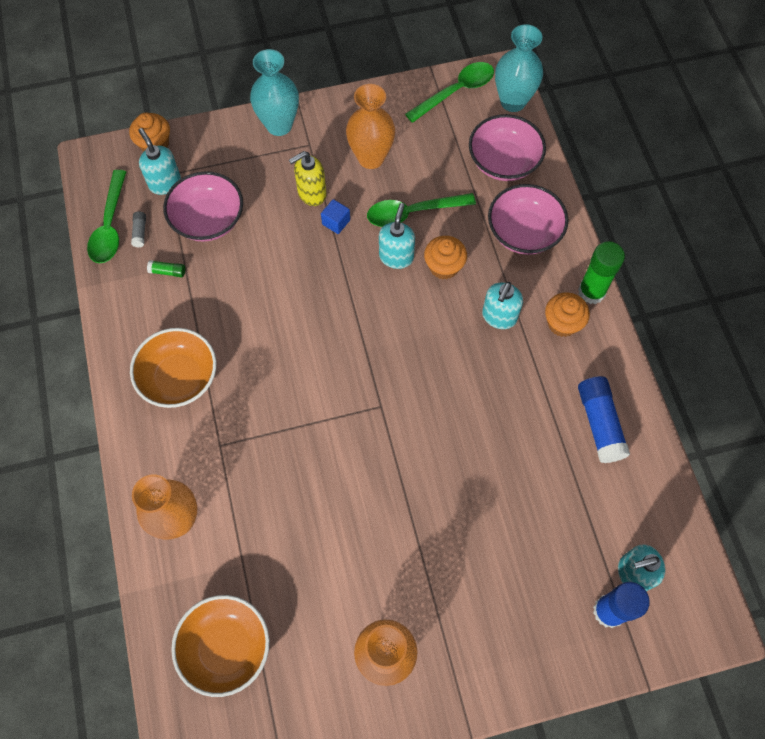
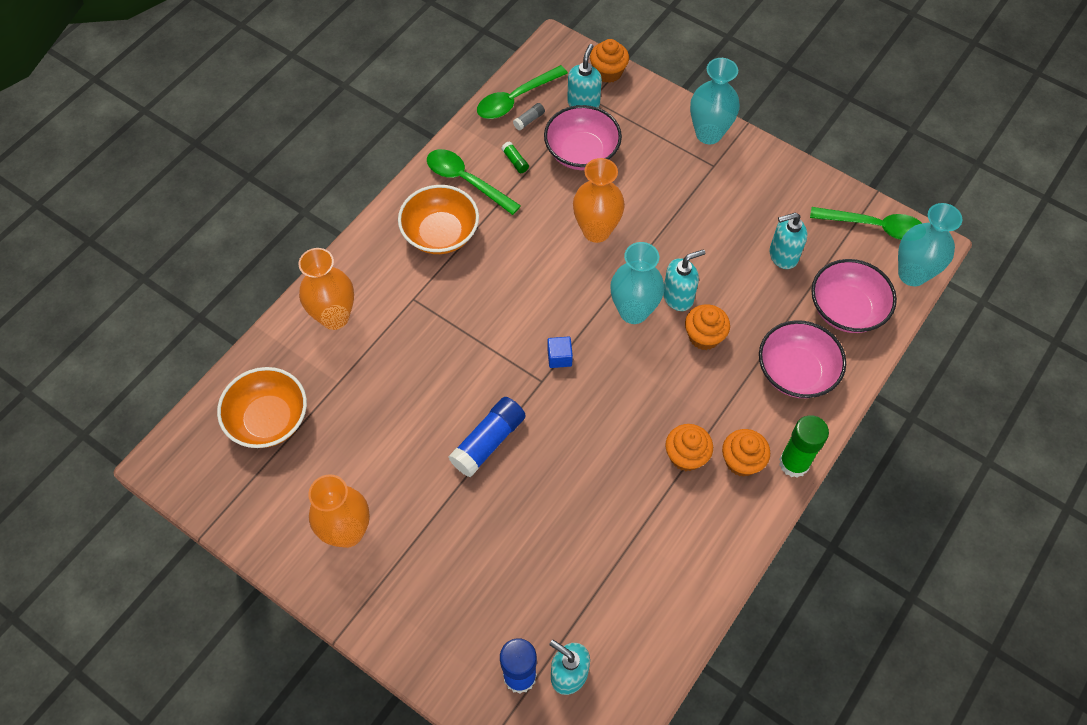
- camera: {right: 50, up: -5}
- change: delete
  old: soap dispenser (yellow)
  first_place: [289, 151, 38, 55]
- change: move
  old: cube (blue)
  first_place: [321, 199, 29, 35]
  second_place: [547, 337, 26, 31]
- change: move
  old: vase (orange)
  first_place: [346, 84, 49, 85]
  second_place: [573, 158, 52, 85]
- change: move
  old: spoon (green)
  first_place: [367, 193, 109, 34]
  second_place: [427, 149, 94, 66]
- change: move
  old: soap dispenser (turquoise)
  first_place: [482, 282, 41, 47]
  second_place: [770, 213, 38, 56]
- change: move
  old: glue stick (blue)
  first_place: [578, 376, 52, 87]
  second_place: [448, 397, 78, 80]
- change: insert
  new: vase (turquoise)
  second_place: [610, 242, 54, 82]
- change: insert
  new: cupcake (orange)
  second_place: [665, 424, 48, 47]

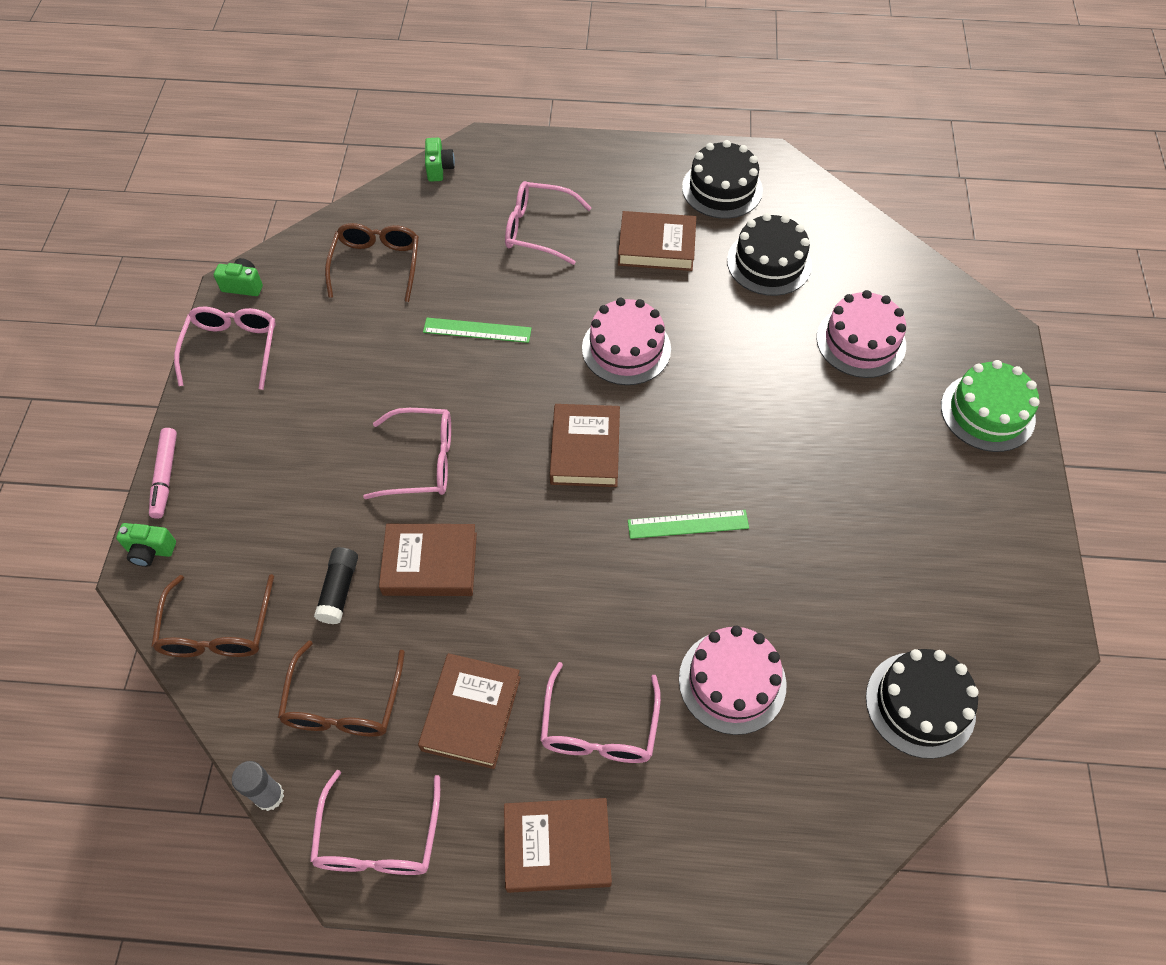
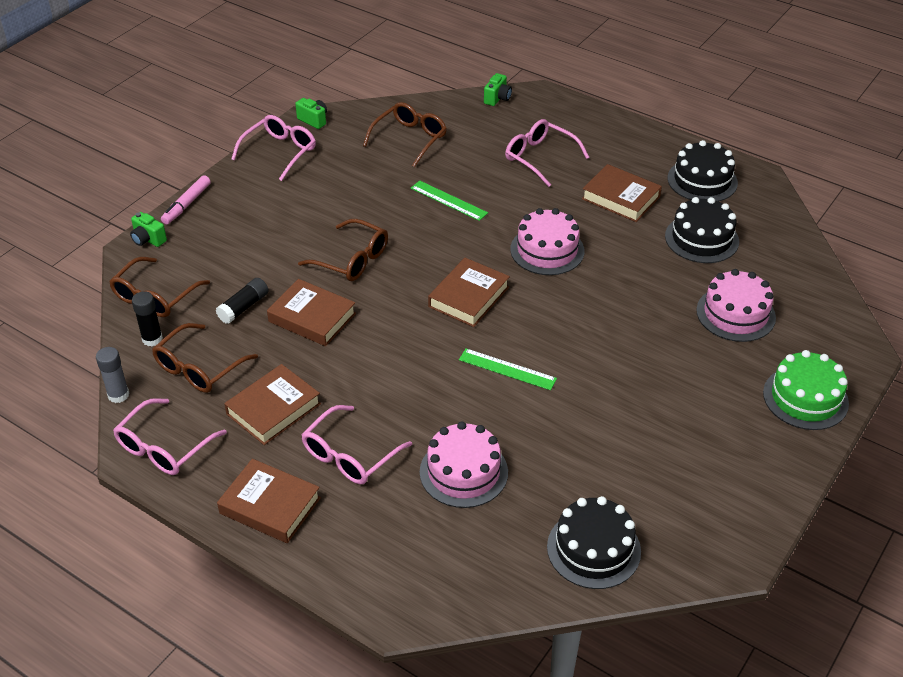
- camera: {right: 30, up: -15}
- change: recolor
  old: glasses (pink)
  new: glasses (brown)
  first_place: [363, 408, 88, 91]
  second_place: [298, 219, 90, 62]
- change: insert
  new: glue stick (black)
  second_place: [132, 291, 31, 55]

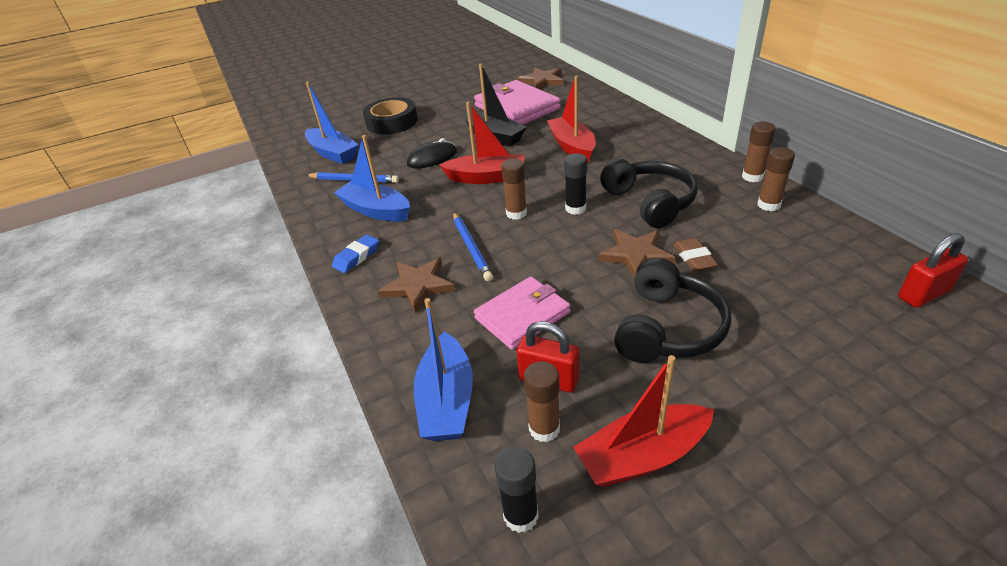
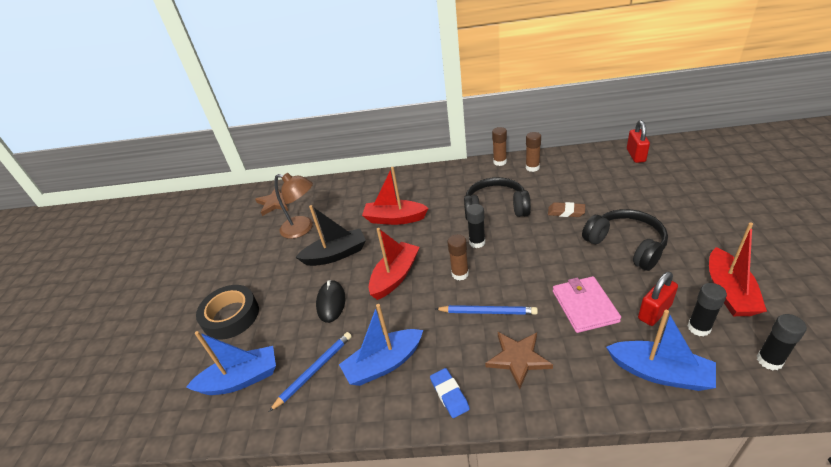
- camera: {right: -60, up: 0}
- change: replace
  old: wallet (pink)
  new: lamp (brown)
  first_place: [474, 80, 87, 45]
  second_place: [274, 173, 39, 66]
- change: recolor
  old: glue stick (brown)
  new: glue stick (black)
  first_place: [524, 361, 36, 81]
  second_place: [687, 283, 40, 53]
- change: delete
  old: star (brown)
  first_place: [598, 229, 77, 49]

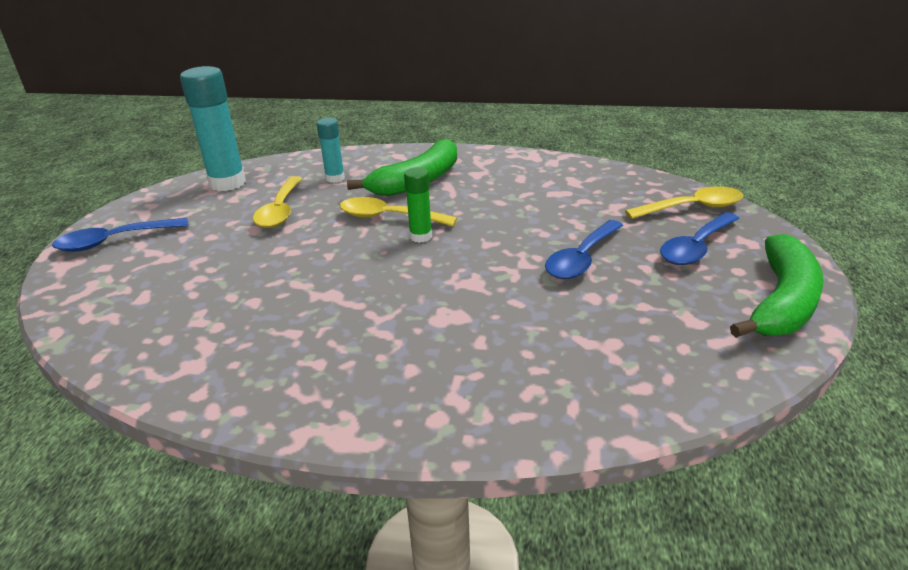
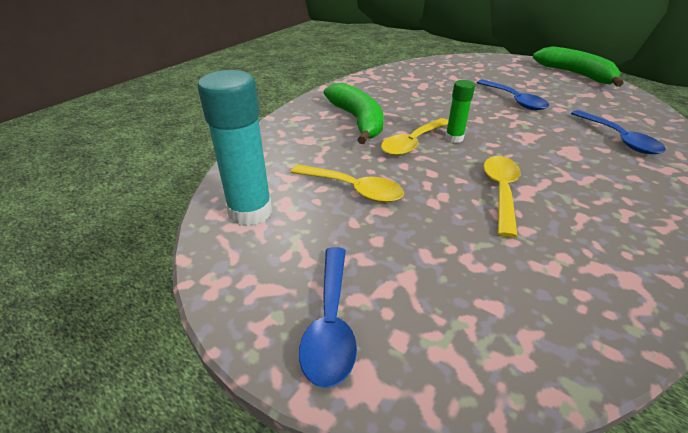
- camera: {right: -65, up: 5}
- change: delete
  old: glue stick (turquoise)
  first_place: [317, 118, 28, 65]
- change: move
  old: spoon (yellow)
  first_place: [625, 186, 118, 33]
  second_place: [484, 156, 37, 82]
- change: move
  old: spoon (blue)
  first_place: [660, 212, 79, 53]
  second_place: [571, 110, 95, 44]

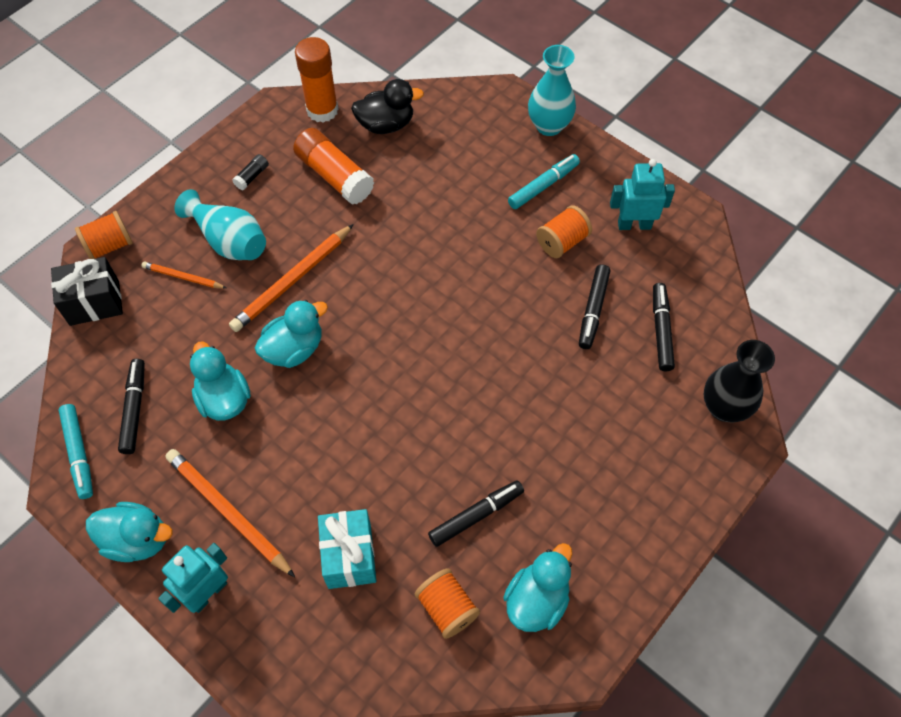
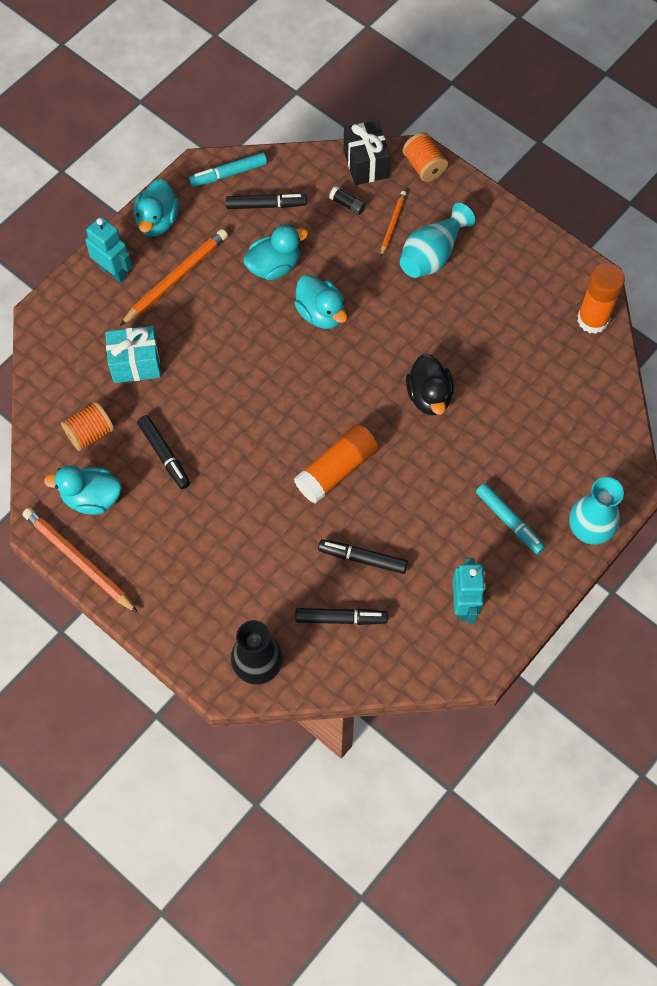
- camera: {right: 90, up: 5}
- change: move
  old: pencil (orange)
  first_place: [229, 224, 125, 108]
  second_place: [22, 508, 116, 105]
- change: move
  old: glue stick (black)
  first_place: [232, 154, 37, 36]
  second_place: [329, 186, 37, 29]
- change: move
  old: glue stick (orange)
  first_place: [293, 128, 81, 77]
  second_place: [294, 424, 85, 80]
- change: move
  old: duck (black)
  first_place: [351, 79, 73, 55]
  second_place: [406, 354, 48, 61]
- change: rotate
  old: duck (turquoise)
  first_place: [503, 543, 69, 89]
  second_place: [44, 465, 78, 50]
  degrees: 150
- change: delete
  old: spool (orange)
  first_place: [536, 205, 56, 53]

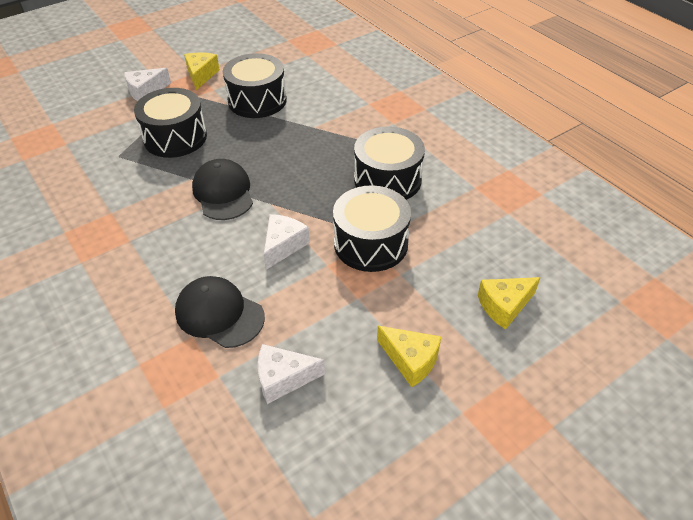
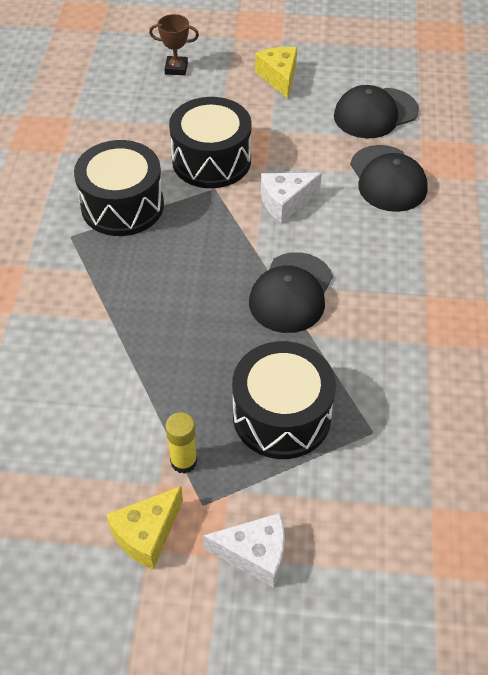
- camera: {right: -140, up: 5}
- change: delete
  old: drum (black)
  first_place: [223, 53, 64, 65]
- change: replace
  old: cheese (white)
  new: cap (black)
  first_place: [258, 344, 67, 60]
  second_place: [334, 85, 85, 53]
- change: replace
  old: cheese (yellow)
  new: trophy (brown)
  first_place: [478, 277, 63, 53]
  second_place: [149, 14, 50, 61]
- change: insert
  new: glue stick (yellow)
  second_place: [165, 412, 32, 62]

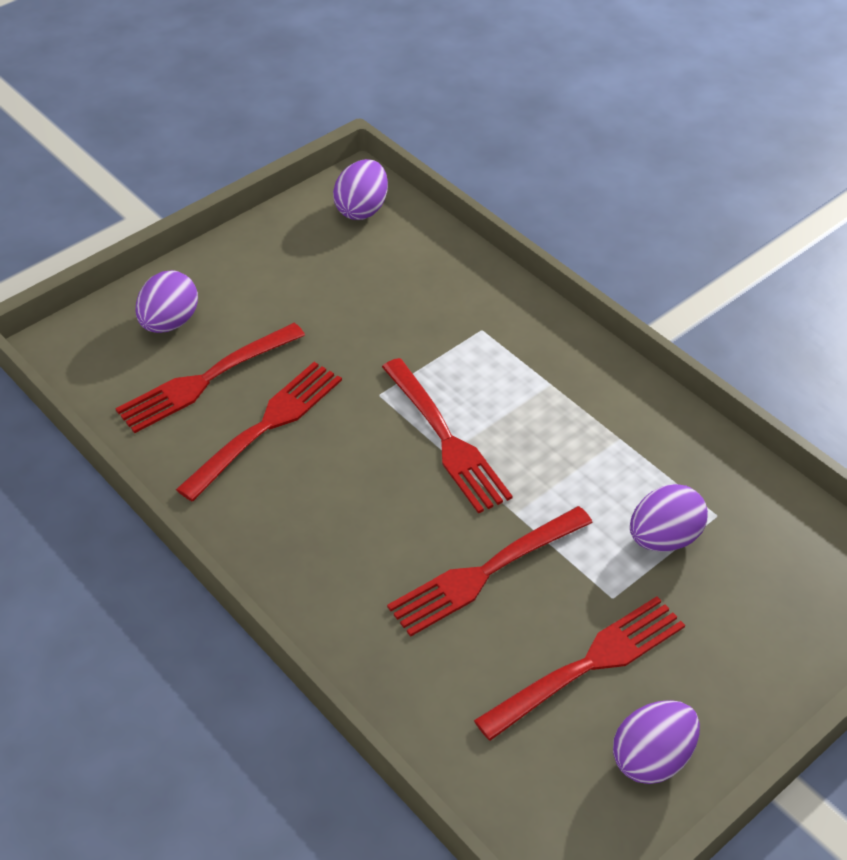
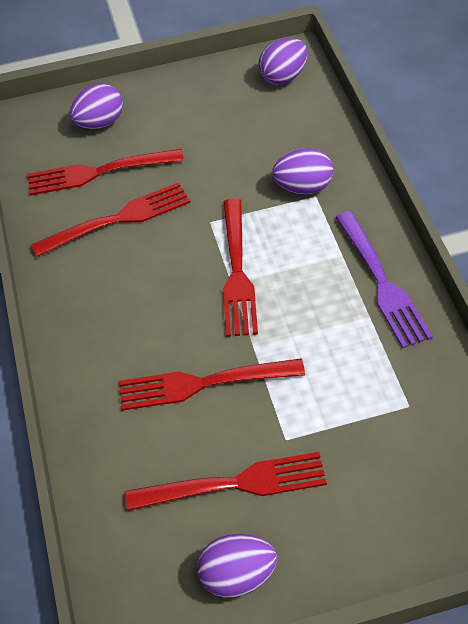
- camera: {right: 30, up: 5}
- change: move
  old: egg (purple)
  first_place: [630, 484, 78, 68]
  second_place: [272, 148, 61, 46]
- change: insert
  new: fork (purple)
  second_place: [335, 211, 98, 137]

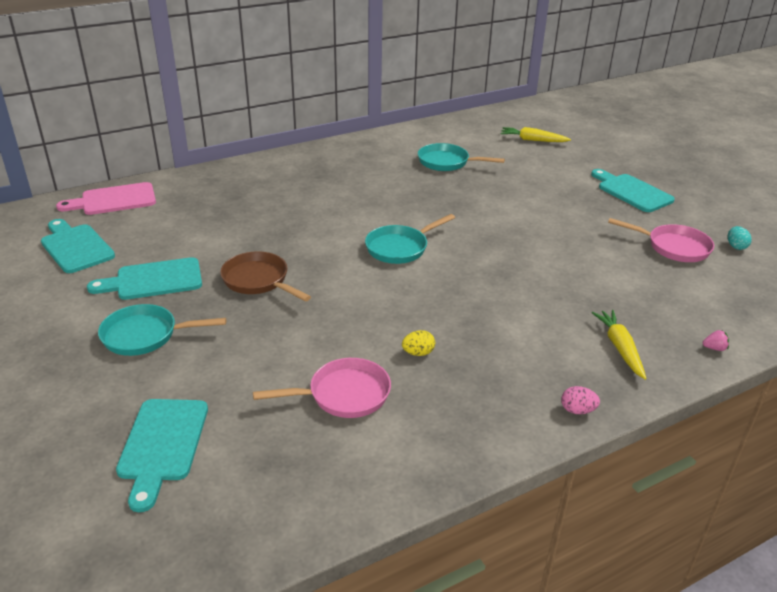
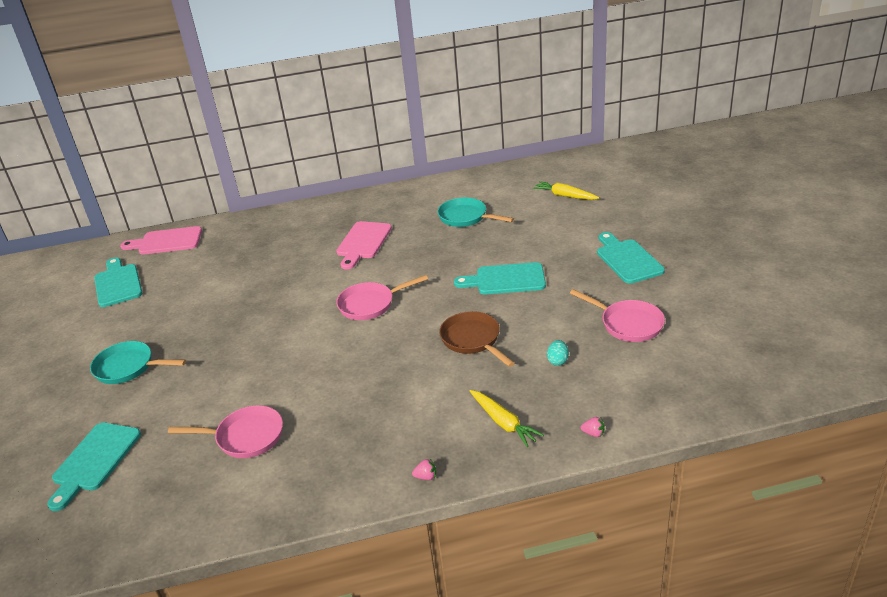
- camera: {right: 20, up: 0}
- change: move
  old: cutting board (turquoise)
  first_place: [87, 257, 115, 43]
  second_place: [454, 262, 92, 33]
- change: move
  old: pan (brown)
  first_place: [220, 251, 91, 51]
  second_place: [439, 311, 76, 56]
- change: recolor
  old: pan (turquoise)
  new: pan (pink)
  first_place: [365, 214, 90, 50]
  second_place: [336, 275, 92, 45]
- change: delete
  old: egg (yellow)
  first_place: [402, 330, 33, 26]
- change: replace
  old: egg (pink)
  new: strawberry (pink)
  first_place: [561, 386, 39, 28]
  second_place: [412, 459, 24, 21]
- change: rotate
  old: carrot (yellow)
  first_place: [592, 310, 55, 70]
  second_place: [470, 390, 74, 57]
  degrees: 135
- change: move
  old: egg (turquoise)
  first_place: [728, 226, 24, 24]
  second_place: [547, 340, 22, 26]
- change: insert
  new: cutting board (pink)
  second_place: [336, 221, 56, 49]

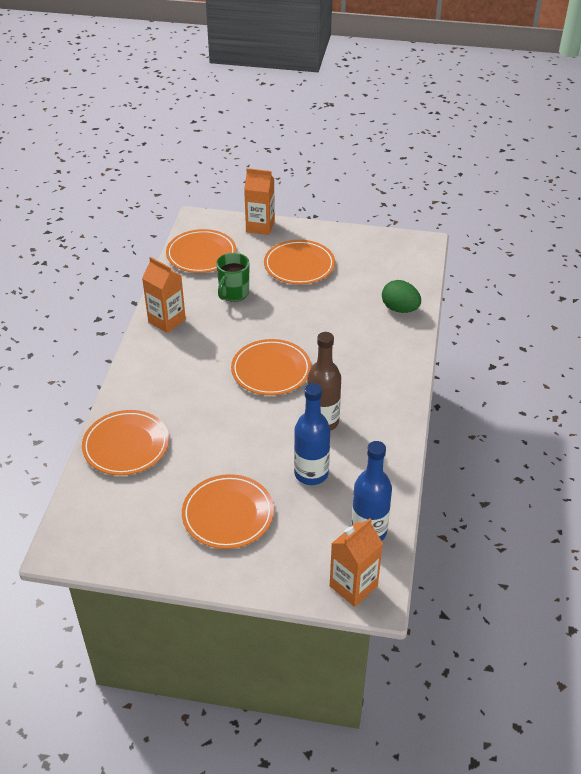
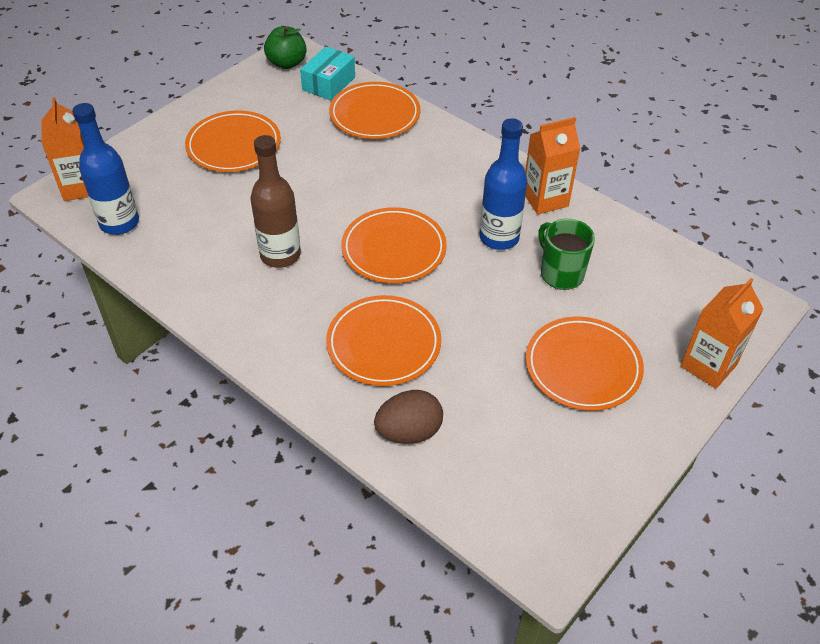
- camera: {right: 120, up: 5}
- change: move
  old: plate (orange)
  first_place: [166, 229, 70, 44]
  second_place: [326, 295, 115, 91]
- change: move
  old: bottle (blue)
  first_place: [294, 383, 36, 102]
  second_place: [480, 118, 48, 132]
- change: recolor
  old: egg (green)
  new: egg (brown)
  first_place: [382, 280, 39, 33]
  second_place: [374, 390, 69, 54]
- change: insert
  new: apple (green)
  second_place: [264, 27, 43, 42]
- change: insert
  new: box (turquoise)
  second_place: [300, 46, 55, 55]

